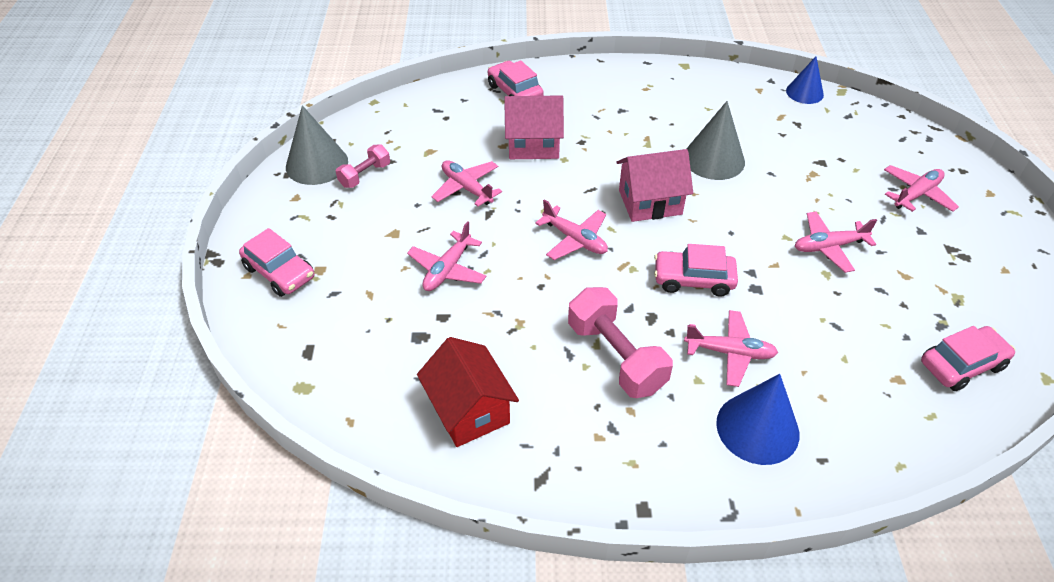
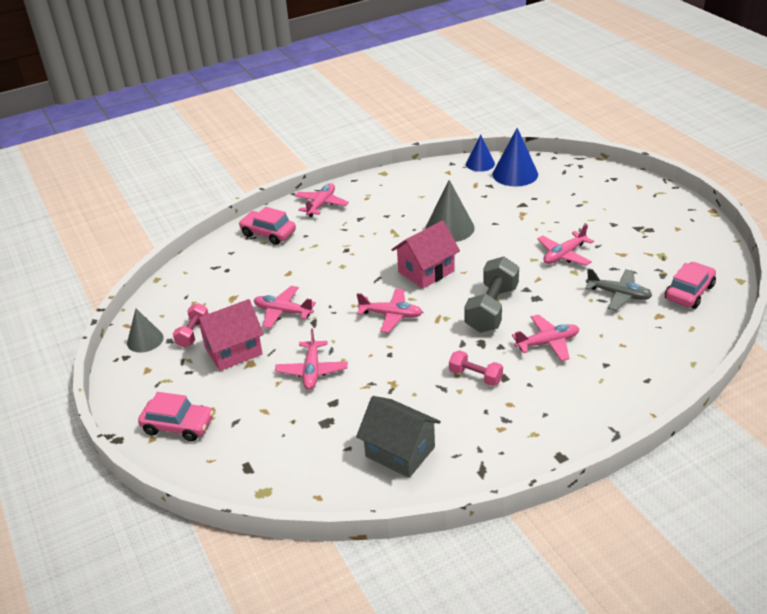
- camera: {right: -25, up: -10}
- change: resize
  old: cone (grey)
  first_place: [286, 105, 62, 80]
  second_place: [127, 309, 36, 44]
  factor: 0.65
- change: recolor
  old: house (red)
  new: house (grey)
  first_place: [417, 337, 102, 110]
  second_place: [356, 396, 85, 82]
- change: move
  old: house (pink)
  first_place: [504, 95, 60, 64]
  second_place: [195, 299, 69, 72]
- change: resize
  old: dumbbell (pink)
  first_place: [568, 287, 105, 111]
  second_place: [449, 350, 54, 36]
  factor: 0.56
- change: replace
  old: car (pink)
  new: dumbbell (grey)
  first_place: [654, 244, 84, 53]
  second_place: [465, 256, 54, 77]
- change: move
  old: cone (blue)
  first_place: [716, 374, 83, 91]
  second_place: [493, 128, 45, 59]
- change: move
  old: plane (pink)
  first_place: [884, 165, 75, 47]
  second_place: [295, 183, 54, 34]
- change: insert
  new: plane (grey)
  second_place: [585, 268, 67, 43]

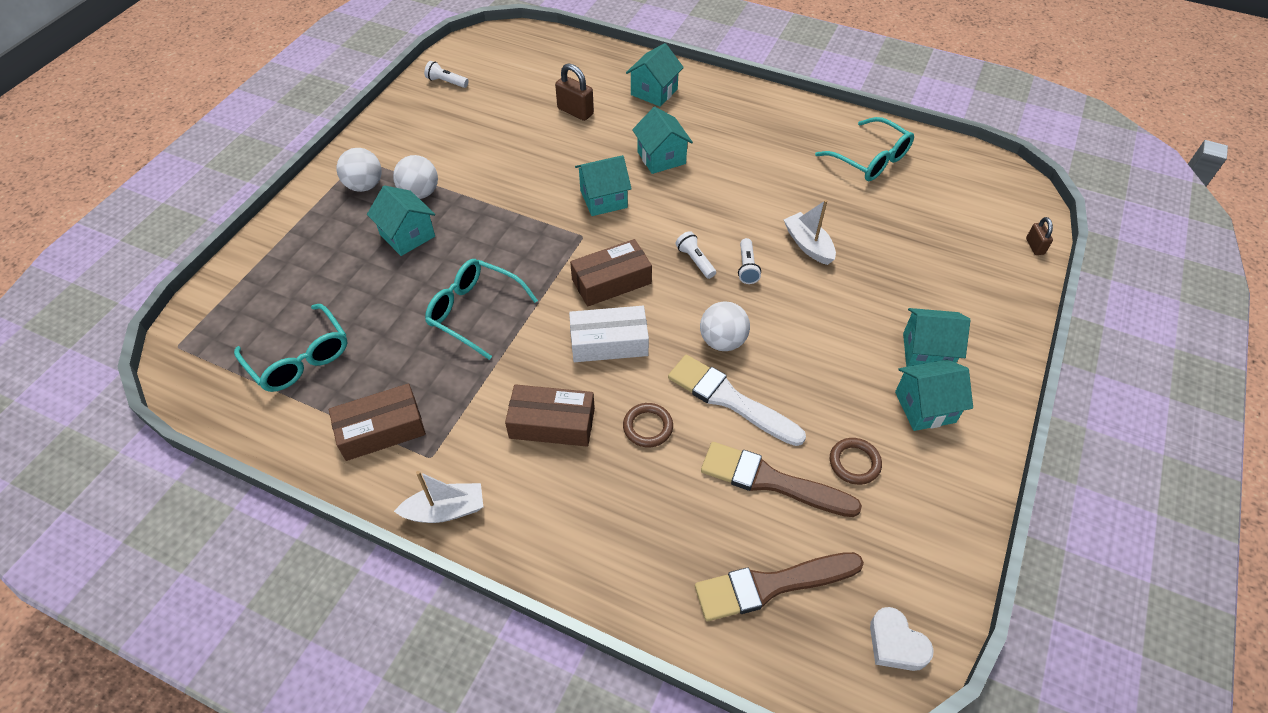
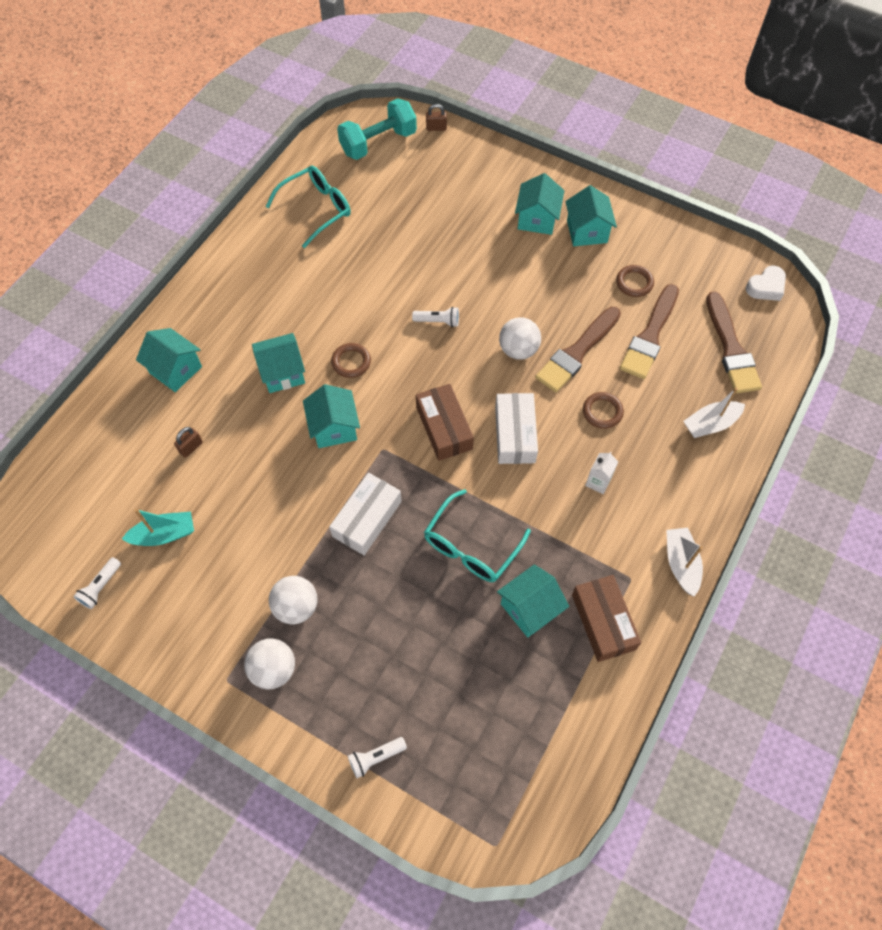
- camera: {right: -85, up: 10}
- change: delete
  old: glasses (turquoise)
  first_place: [234, 304, 114, 88]
- change: move
  old: house (turquoise)
  first_place: [367, 185, 68, 71]
  second_place: [497, 564, 72, 73]
- change: replace
  old: box (brown)
  new: carton (white)
  first_place: [505, 384, 90, 63]
  second_place: [585, 452, 33, 42]
- change: resize
  old: padlock (brown)
  first_place: [555, 63, 39, 58]
  second_place: [174, 427, 29, 31]
  factor: 0.6
- change: recolor
  old: brush (white)
  new: brush (brown)
  first_place: [668, 355, 138, 91]
  second_place: [535, 307, 86, 86]
- change: move
  old: flashlight (white)
  first_place: [676, 231, 40, 48]
  second_place: [348, 737, 59, 41]
- change: move
  old: boat (white)
  first_place: [784, 200, 52, 65]
  second_place: [683, 388, 62, 50]
- change: insert
  new: boat (turquoise)
  second_place: [122, 509, 72, 37]
- change: insert
  new: box (white)
  second_place: [329, 473, 73, 82]
- change: insert
  new: ring (brown)
  second_place: [331, 343, 40, 35]
- change: insert
  new: dumbbell (turquoise)
  second_place: [337, 98, 80, 62]

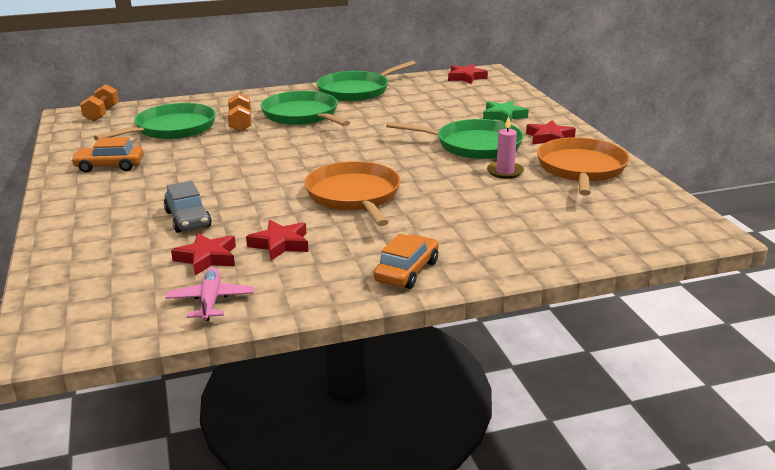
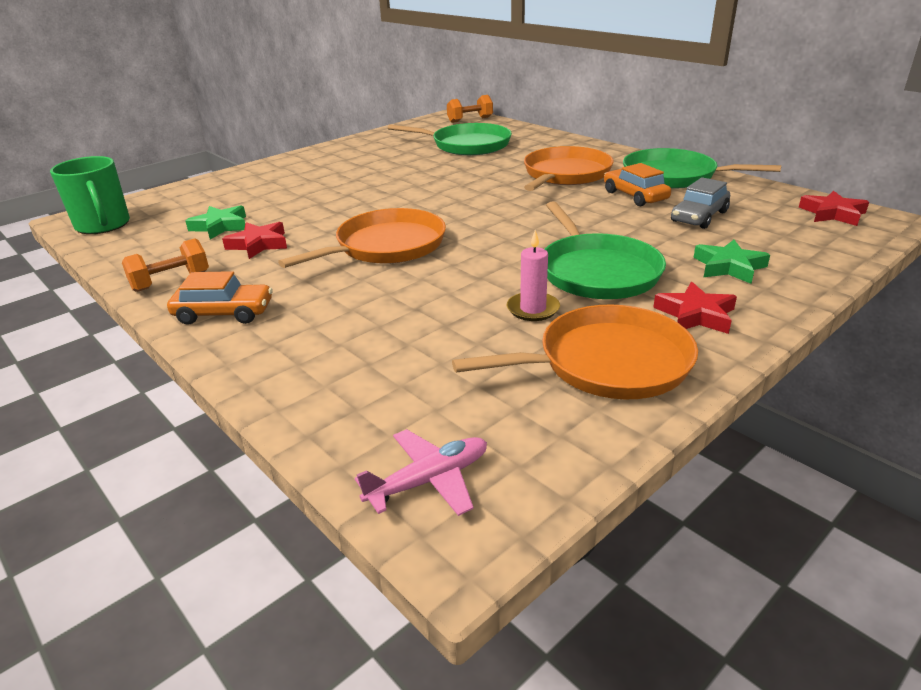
- camera: {right: 65, up: 5}
- change: move
  old: car (orange)
  first_place: [71, 137, 73, 36]
  second_place: [604, 163, 67, 43]
- change: move
  old: car (grey)
  first_place: [164, 181, 48, 52]
  second_place: [671, 177, 59, 52]
- change: move
  old: plane (pink)
  first_place: [165, 267, 89, 54]
  second_place: [355, 429, 132, 87]
- change: recolor
  old: star (red)
  new: star (green)
  first_place: [171, 233, 65, 42]
  second_place: [185, 205, 61, 34]
- change: move
  old: dumbbell (orange)
  first_place: [228, 93, 24, 39]
  second_place: [122, 238, 87, 54]
- change: recolor
  old: pan (green)
  new: pan (orange)
  first_place: [261, 91, 89, 35]
  second_place: [524, 146, 90, 45]
- change: insert
  new: mug (green)
  second_place: [50, 156, 80, 78]

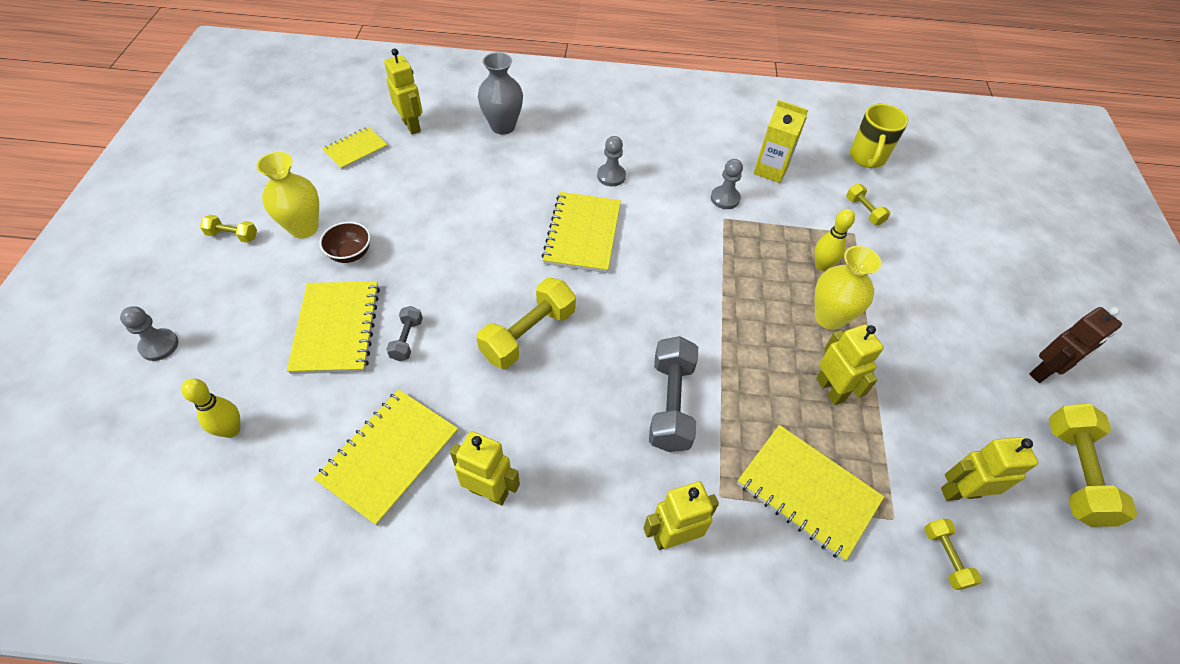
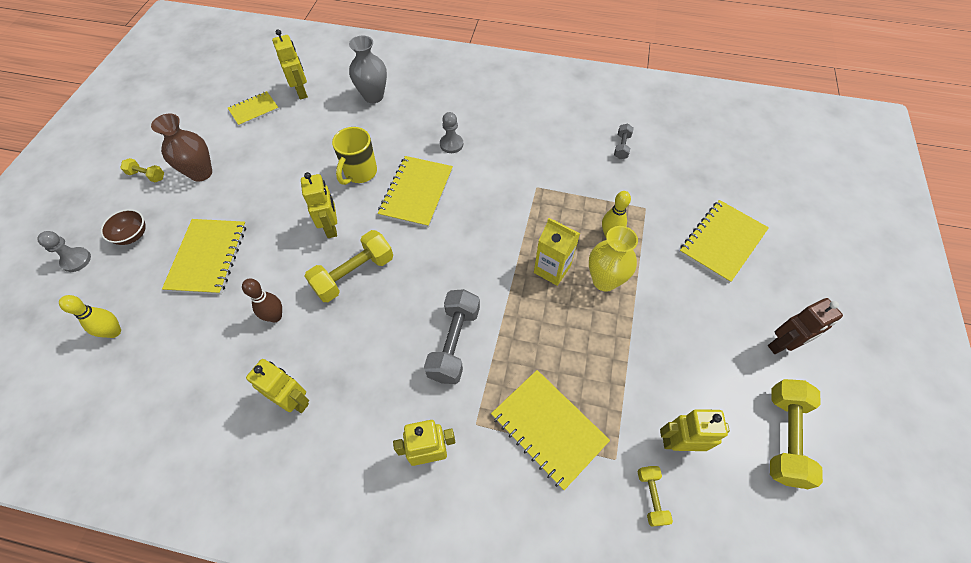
- camera: {right: 10, up: 5}
- change: recolor
  old: vase (yellow)
  new: vase (brown)
  first_place: [257, 152, 62, 87]
  second_place: [151, 114, 61, 68]
- change: move
  old: notebook (yellow)
  first_place: [314, 389, 144, 137]
  second_place: [679, 200, 90, 84]
- change: move
  old: bowl (brown)
  first_place: [319, 222, 52, 41]
  second_place: [100, 209, 46, 36]
- change: move
  old: dumbbell (grey)
  first_place: [386, 306, 37, 55]
  second_place: [614, 123, 20, 36]
- change: delete
  old: pawn (grey)
  first_place: [711, 159, 32, 50]
- change: move
  old: carton (yellow)
  first_place: [753, 100, 55, 83]
  second_place: [534, 218, 46, 68]
- change: move
  old: robot (yellow)
  first_place: [816, 324, 68, 81]
  second_place: [301, 172, 36, 66]
- change: delete
  old: dumbbell (yellow)
  first_place: [846, 184, 44, 41]
- change: move
  old: mug (yellow)
  first_place: [850, 104, 58, 64]
  second_place: [332, 127, 45, 58]
- change: insert
  new: bowling pin (brown)
  second_place: [242, 279, 40, 43]

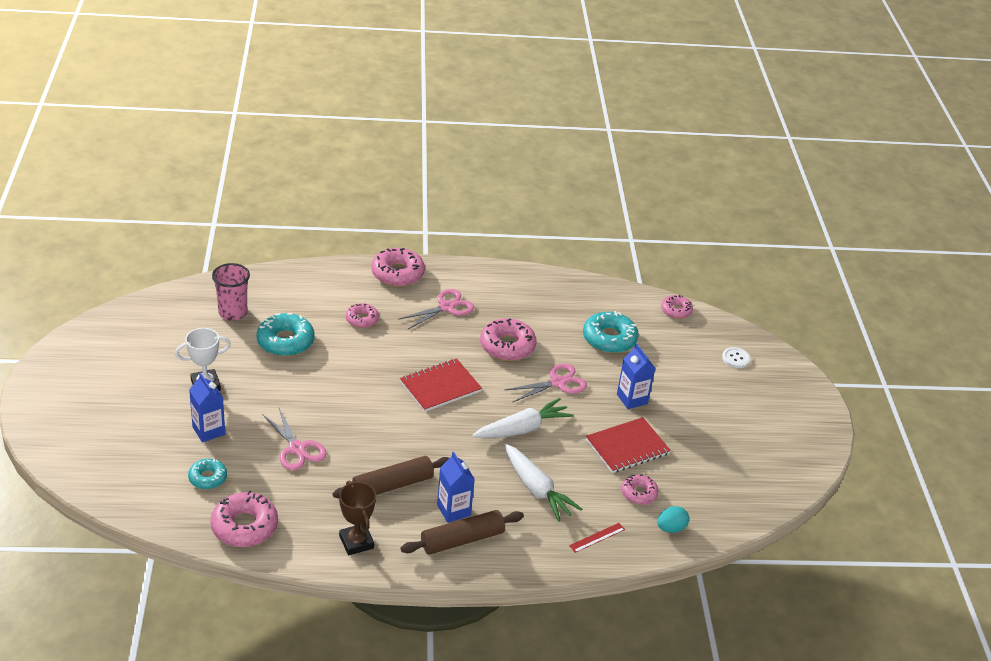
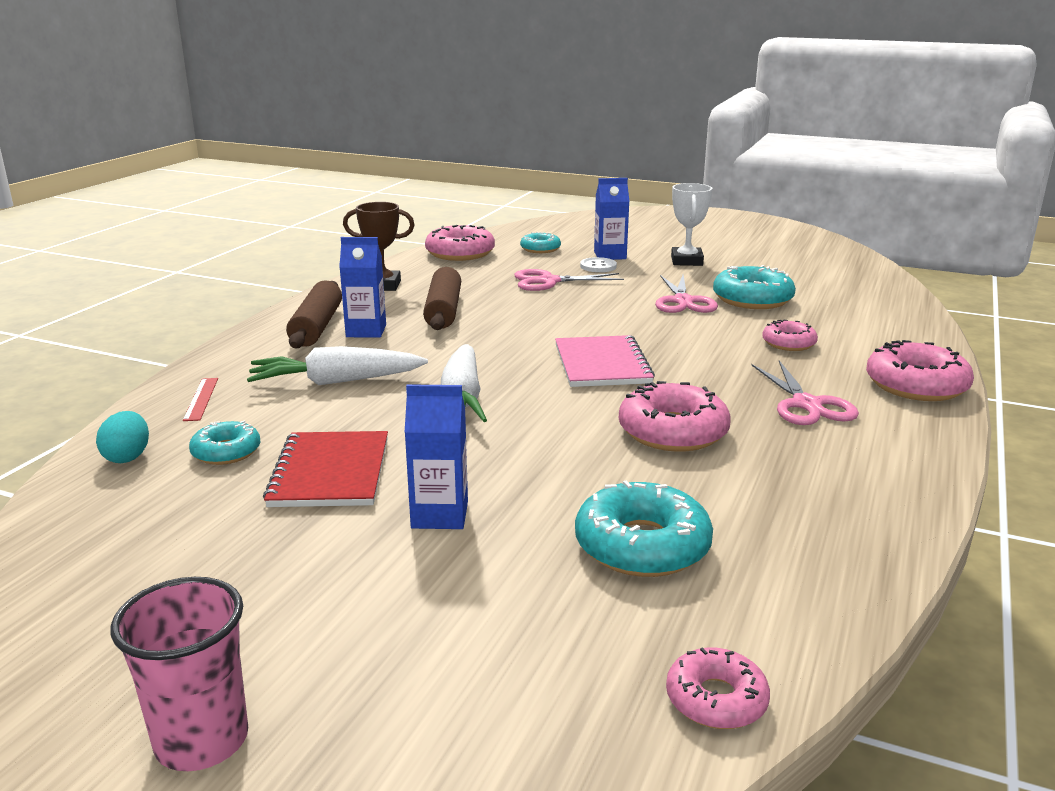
- camera: {right: 120, up: -15}
- change: move
  old: cup (pink)
  first_place: [212, 263, 38, 58]
  second_place: [111, 577, 137, 194]
- change: recolor
  old: notebook (red)
  new: notebook (pink)
  first_place: [400, 358, 82, 54]
  second_place: [555, 335, 100, 52]
- change: move
  old: scissors (pink)
  first_place: [505, 363, 82, 40]
  second_place: [655, 275, 63, 38]
- change: recolor
  old: donut (pink)
  new: donut (turquoise)
  first_place: [621, 474, 38, 31]
  second_place: [189, 421, 71, 44]
- change: move
  old: button (white)
  first_place: [722, 347, 29, 21]
  second_place: [580, 257, 37, 15]

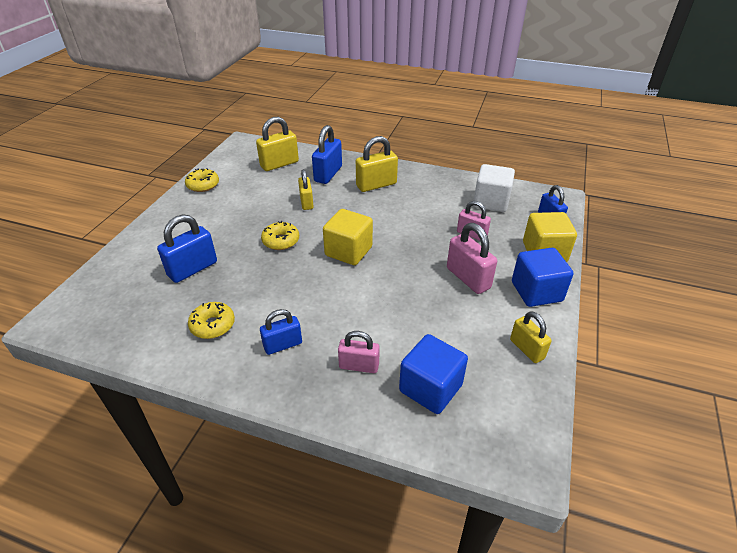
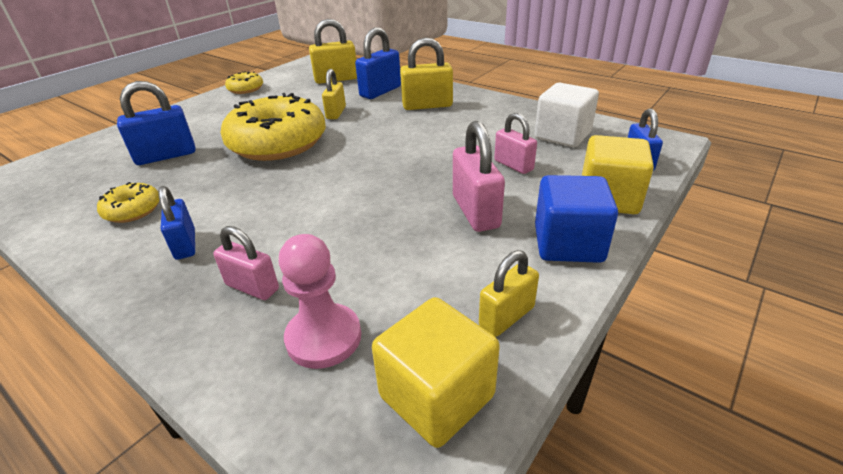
- camera: {right: 20, up: -5}
- change: rotate
  old: padlock (blue)
  first_place: [260, 309, 42, 46]
  second_place: [158, 186, 37, 74]
  degrees: 75
- change: resize
  old: donut (yellow)
  first_place: [261, 221, 38, 29]
  second_place: [221, 93, 105, 68]
  factor: 2.18
- change: move
  old: cube (yellow)
  first_place: [323, 209, 50, 56]
  second_place: [372, 297, 128, 151]
- change: replace
  old: cube (blue)
  new: pawn (pink)
  first_place: [399, 334, 69, 80]
  second_place: [279, 234, 82, 135]
- change: rotate
  old: padlock (yellow)
  first_place: [510, 311, 42, 52]
  second_place: [479, 250, 60, 87]
  degrees: 60

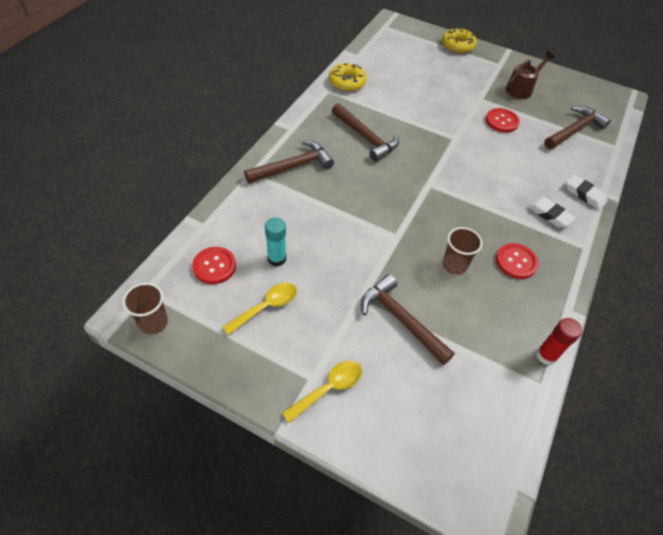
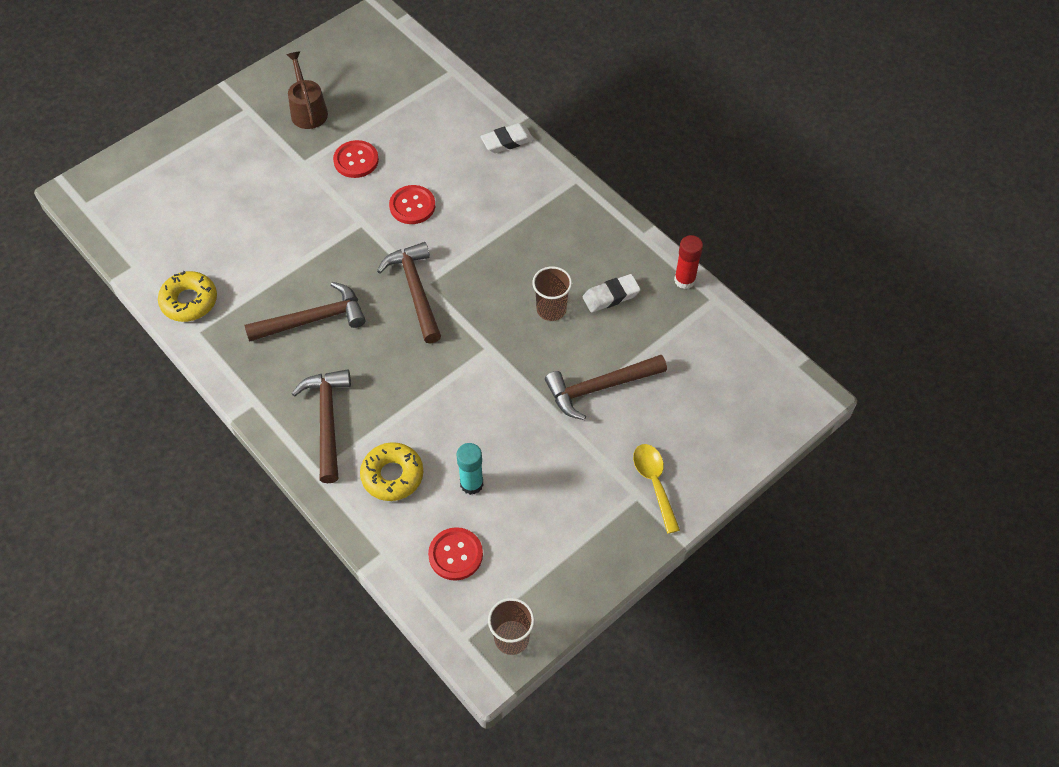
- camera: {right: -65, up: 5}
- change: delete
  old: spoon (yellow)
  first_place: [222, 282, 75, 53]
- change: move
  old: donut (yellow)
  first_place: [442, 27, 35, 26]
  second_place: [360, 442, 63, 59]
- change: move
  old: button (red)
  first_place: [496, 243, 43, 36]
  second_place: [389, 185, 46, 39]
- change: move
  old: eraser (white)
  first_place: [527, 197, 49, 30]
  second_place: [583, 274, 58, 39]
- change: move
  old: hammer (brown)
  first_place: [544, 106, 67, 43]
  second_place: [377, 242, 64, 101]

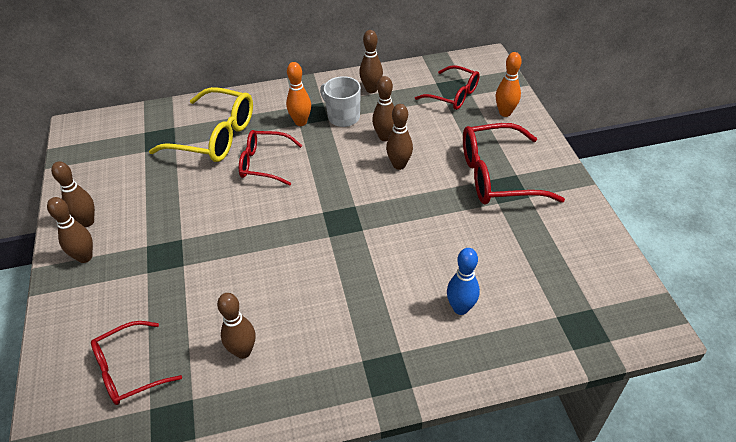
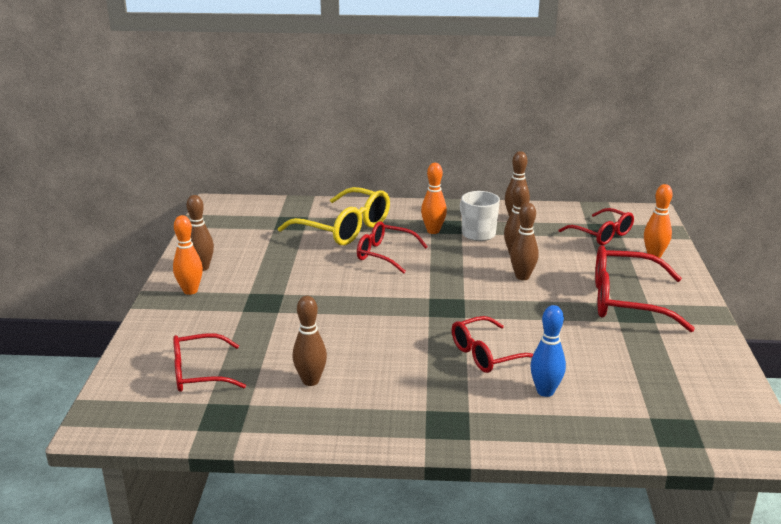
- camera: {right: 15, up: -20}
- change: recolor
  old: bowling pin (brown)
  new: bowling pin (orange)
  first_place: [47, 197, 46, 66]
  second_place: [173, 215, 30, 80]
- change: insert
  new: glasses (red)
  second_place: [452, 316, 81, 57]

